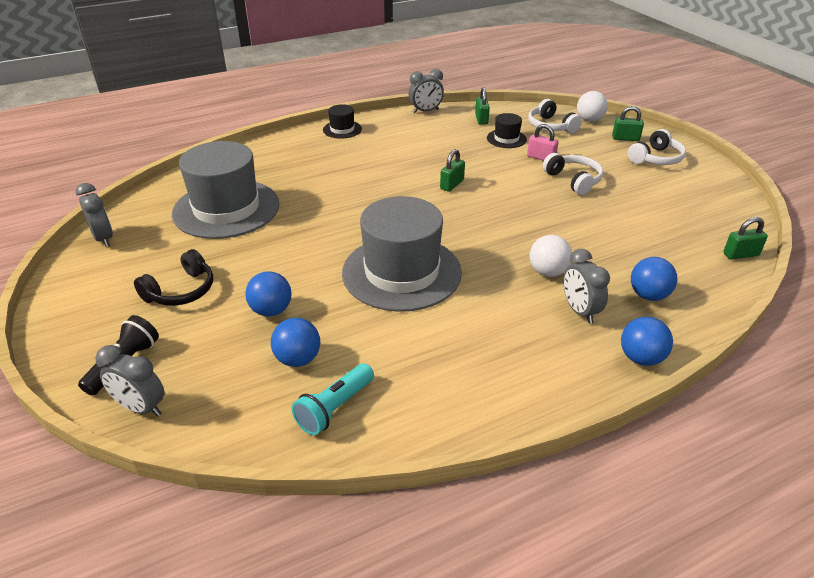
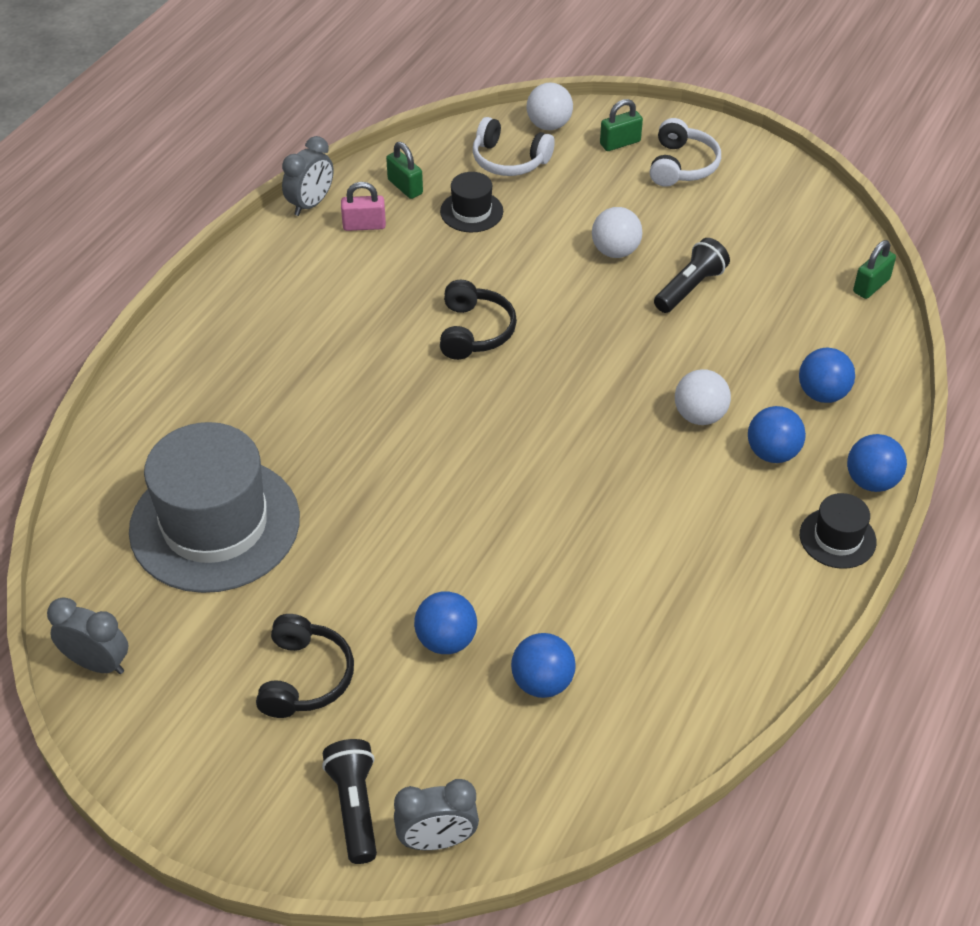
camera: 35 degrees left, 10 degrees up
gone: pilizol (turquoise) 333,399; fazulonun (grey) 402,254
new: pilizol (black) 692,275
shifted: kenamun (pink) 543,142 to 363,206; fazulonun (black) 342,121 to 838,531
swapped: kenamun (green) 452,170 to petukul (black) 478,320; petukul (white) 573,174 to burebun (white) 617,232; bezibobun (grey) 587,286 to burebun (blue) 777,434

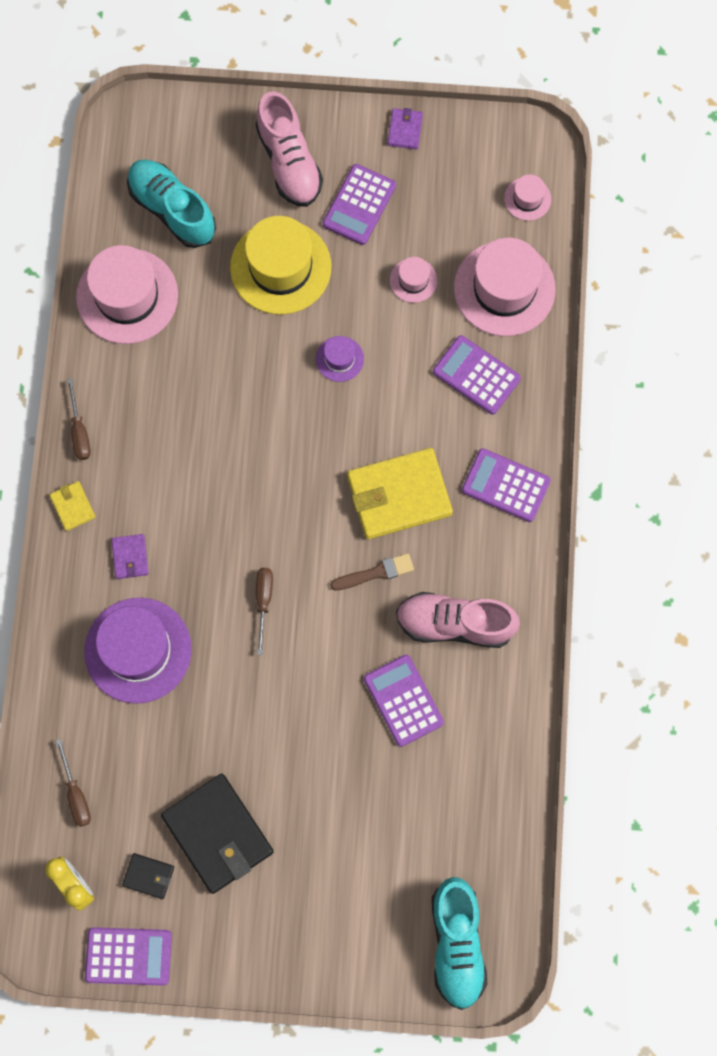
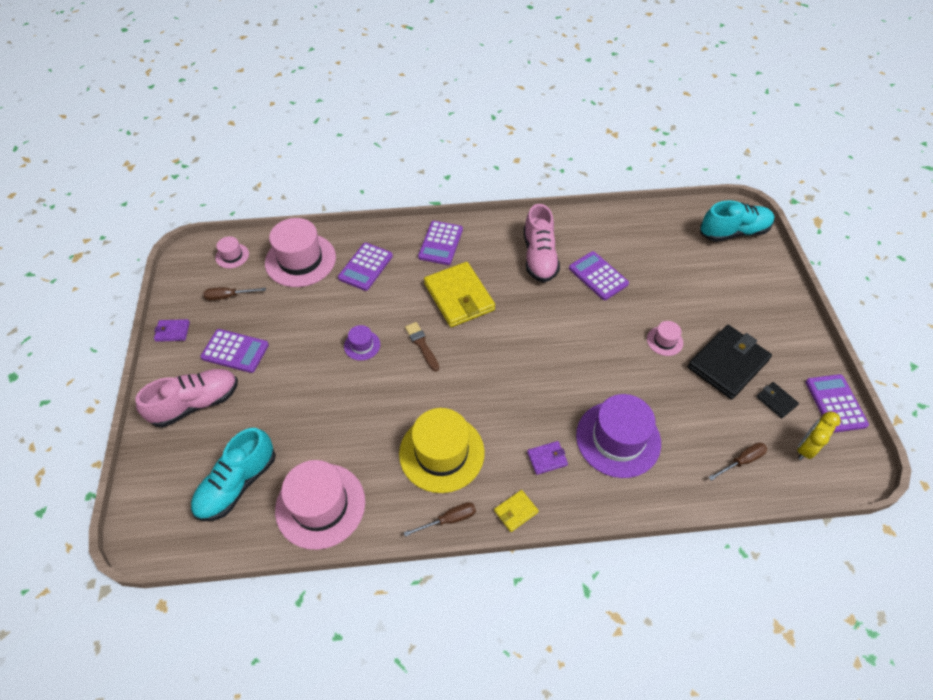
camera: 100 degrees left, 20 degrees down
shifted: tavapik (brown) 264,611 to 234,294; fazulonun (yellow) 280,265 to 442,450; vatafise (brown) 372,572 to 422,346; fazulonun (pink) 413,280 to 665,338
rotated: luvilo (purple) 404,701 = 599,275 90 degrees clockwise; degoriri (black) 148,876 = 777,400 45 degrees counterclockwise

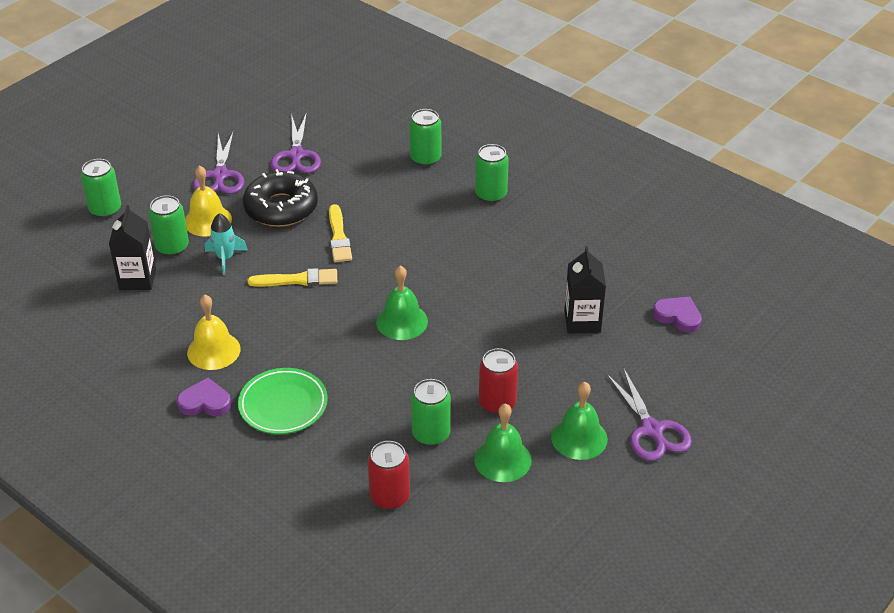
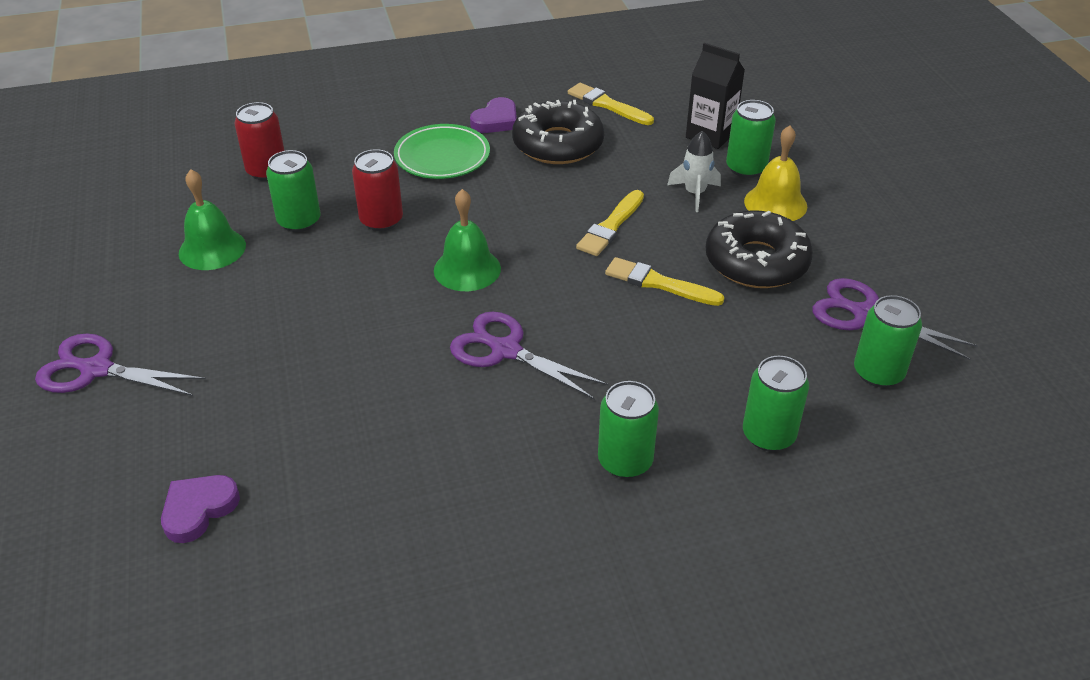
camera: 125 degrees right, 0 degrees up
gone: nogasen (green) 579,421; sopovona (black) 585,289
new: vatafise (yellow) 611,104
shifted: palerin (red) 498,381 to 377,190; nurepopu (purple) 218,162 to 529,356; palerin (green) 101,188 to 888,341
swapped: nogasen (yellow) 214,332 to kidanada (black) 558,132
repainted: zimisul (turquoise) 226,244 to zimisul (white) 694,171
rotated: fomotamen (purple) 677,315 = 200,509 150 degrees clockwise

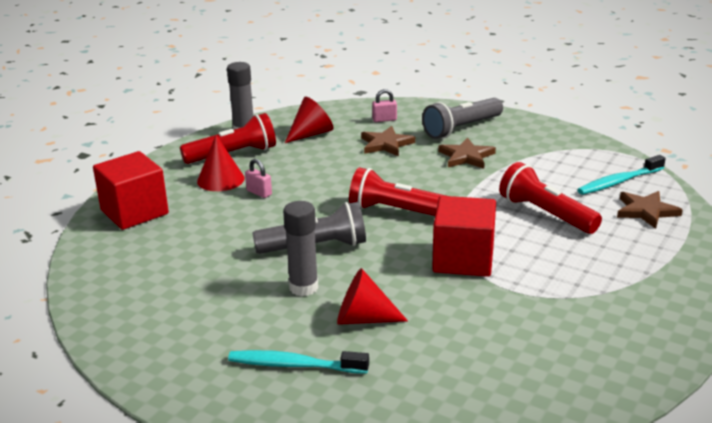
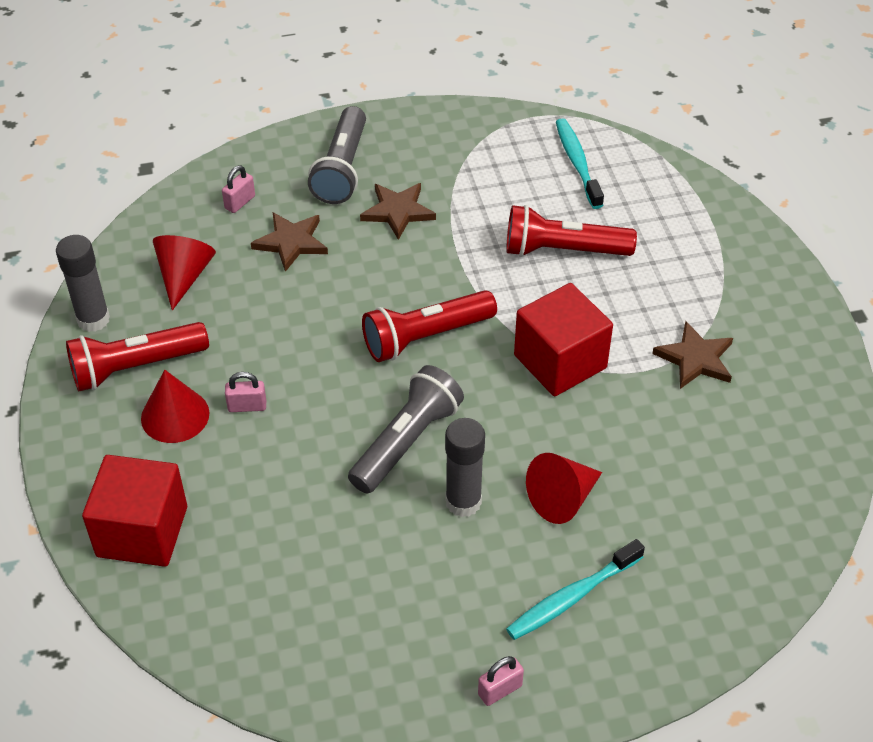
camera: 45 degrees left, 20 degrees up
new: kenamun (pink) 501,681
shifted: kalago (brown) 650,210 to 692,355
rotated: pilizol (red) 228,138 = 137,356 135 degrees counterclockwise; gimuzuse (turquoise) 621,175 = 580,163 150 degrees clockwise

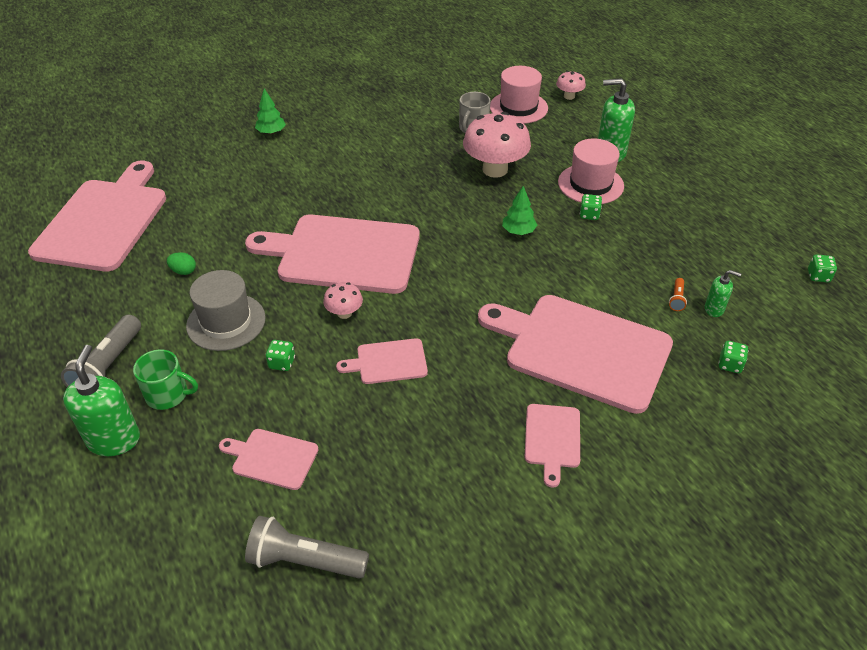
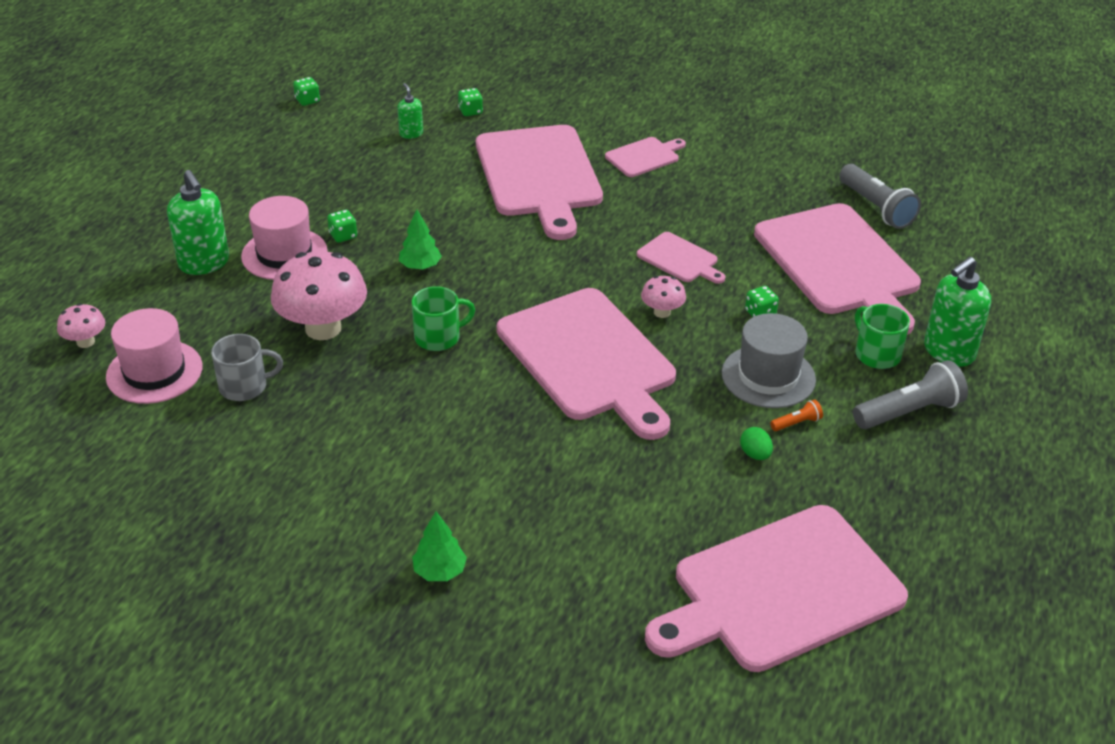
camera: 130 degrees left, 5 degrees down
new: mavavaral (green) 443,318
shifted: pilizol (orange) 678,294 to 796,415
scaled: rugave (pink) 269,459 = 837,269 x2.20

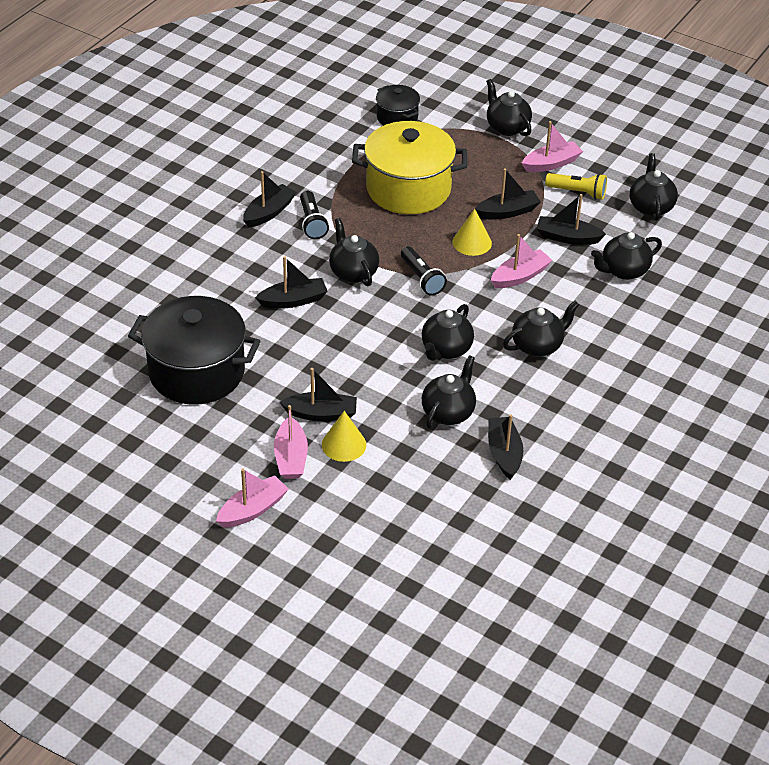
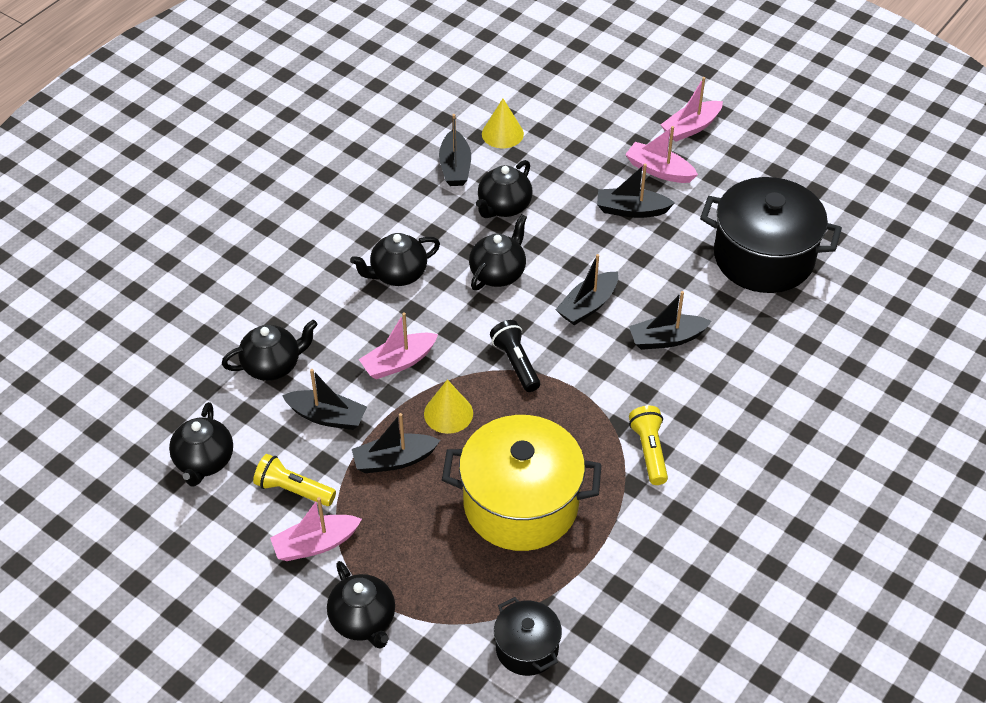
camera: 175 degrees left, 5 degrees up
gone: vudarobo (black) 354,252
shifted: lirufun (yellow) 344,436 to 503,123; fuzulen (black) 269,199 to 586,289
repainted: pilizol (black) 314,215 to pilizol (yellow) 648,445
rotated: fuzulen (pink) 291,442 = 661,154 60 degrees counterclockwise

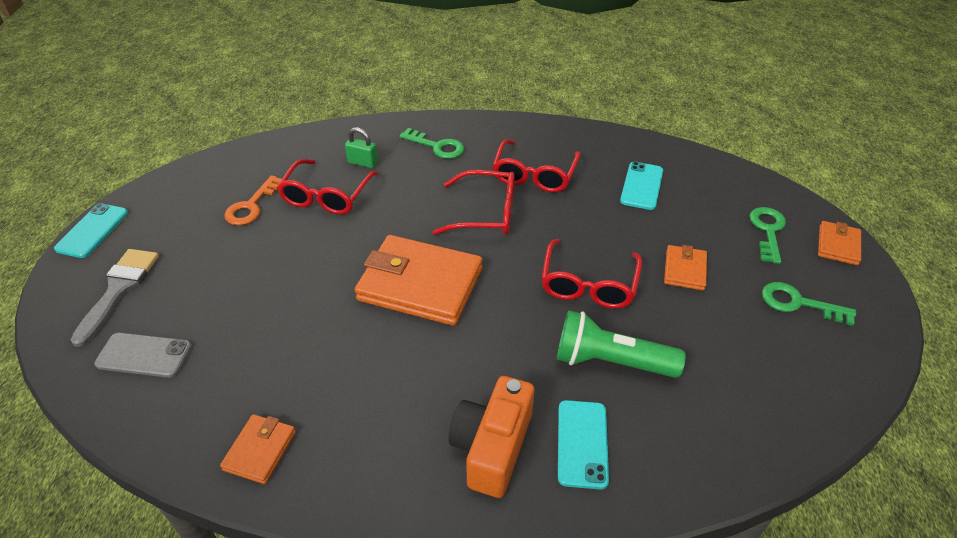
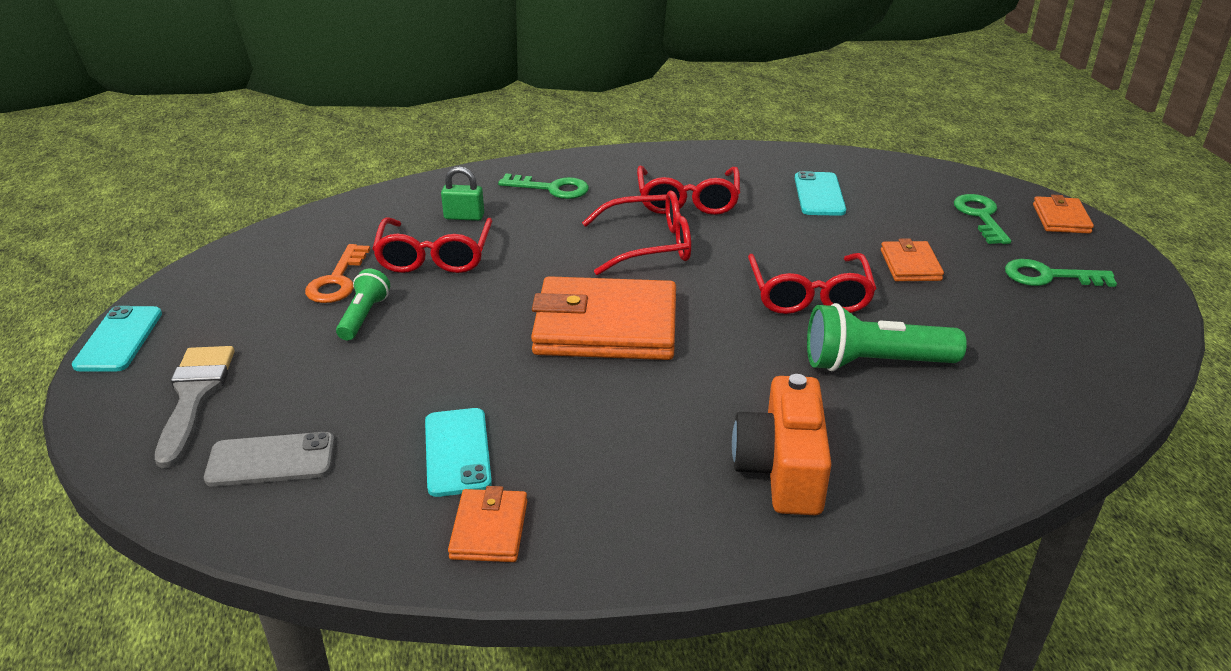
camera: 15 degrees left, 10 degrees down
new: pilizol (green) 363,305
shifted: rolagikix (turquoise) 583,445 to 458,452

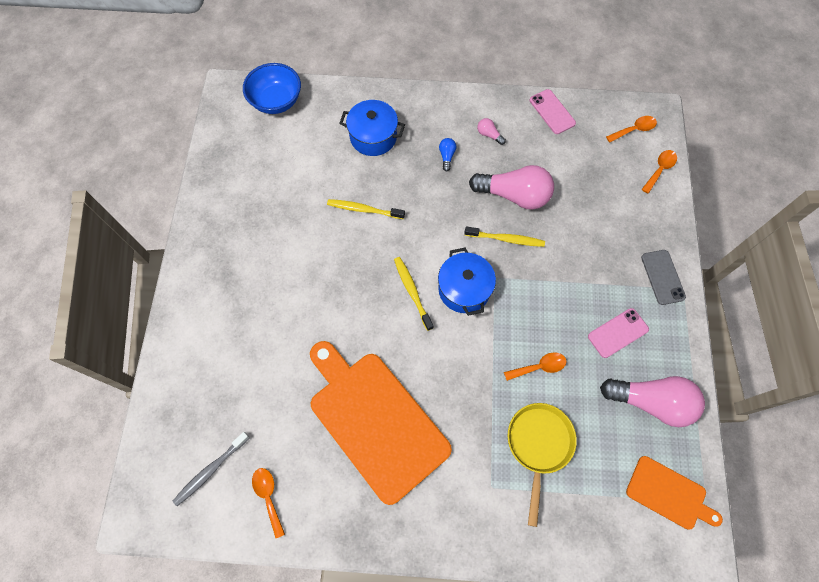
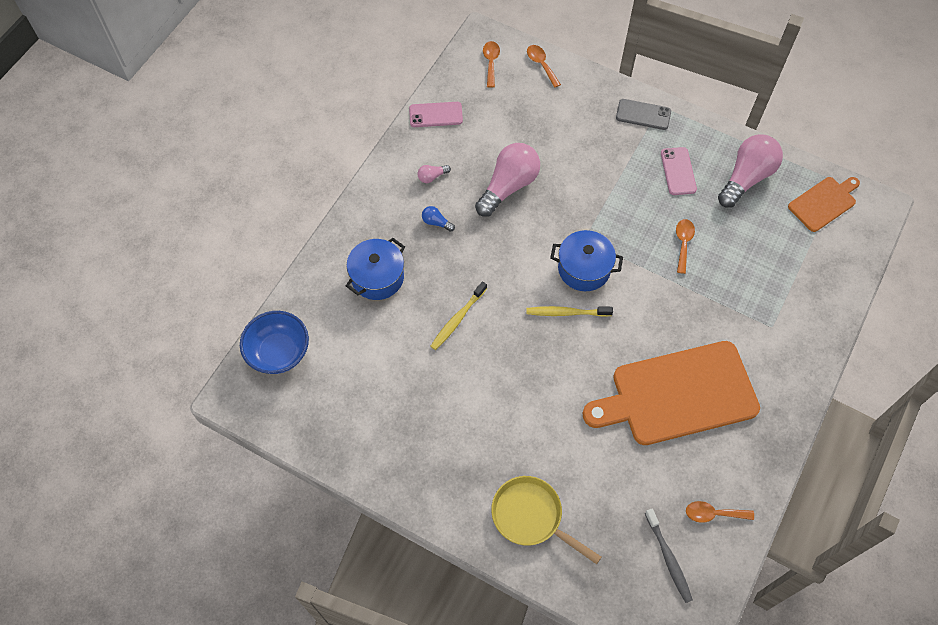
camera: 65 degrees left, 5 degrees down
gone: gimuzuse (yellow) 504,237
shifted: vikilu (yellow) 542,465 to 546,520

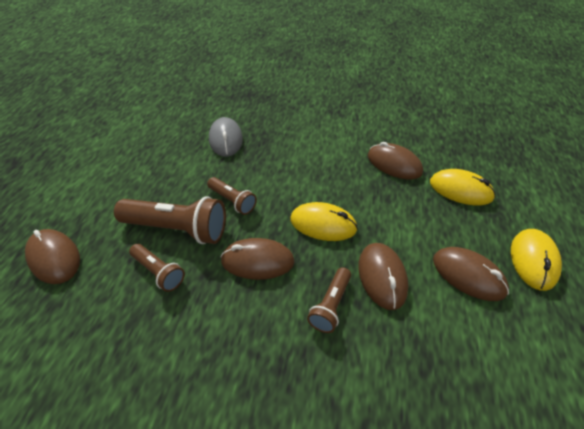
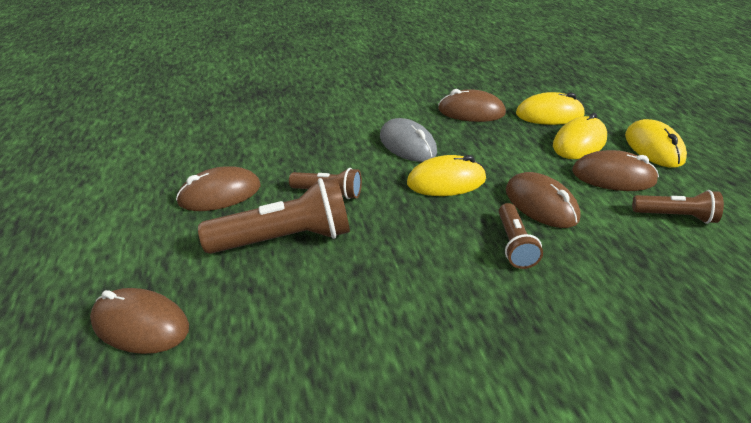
camera: 25 degrees left, 10 degrees down
new: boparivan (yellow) 580,136
shifted: boparivan (brown) 257,259 to 218,188; boparivan (grey) 226,137 to 408,140; pilizol (brown) 157,268 to 678,207

